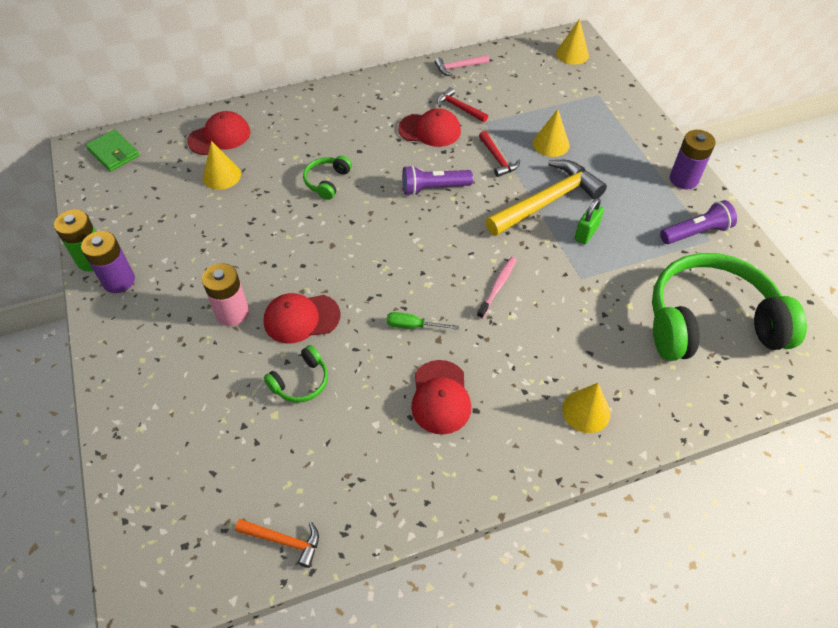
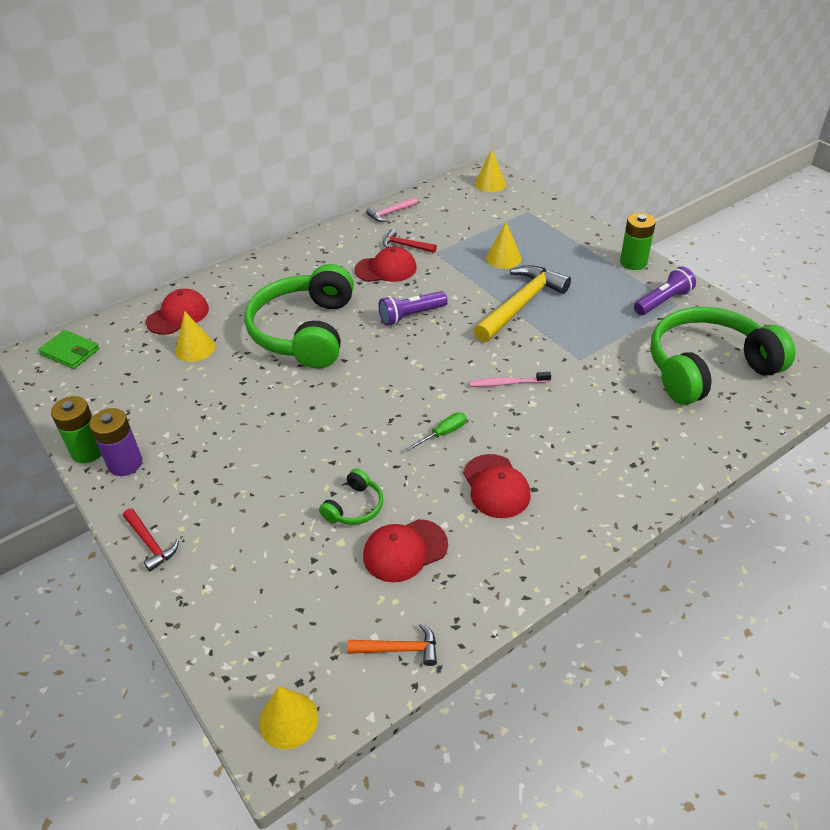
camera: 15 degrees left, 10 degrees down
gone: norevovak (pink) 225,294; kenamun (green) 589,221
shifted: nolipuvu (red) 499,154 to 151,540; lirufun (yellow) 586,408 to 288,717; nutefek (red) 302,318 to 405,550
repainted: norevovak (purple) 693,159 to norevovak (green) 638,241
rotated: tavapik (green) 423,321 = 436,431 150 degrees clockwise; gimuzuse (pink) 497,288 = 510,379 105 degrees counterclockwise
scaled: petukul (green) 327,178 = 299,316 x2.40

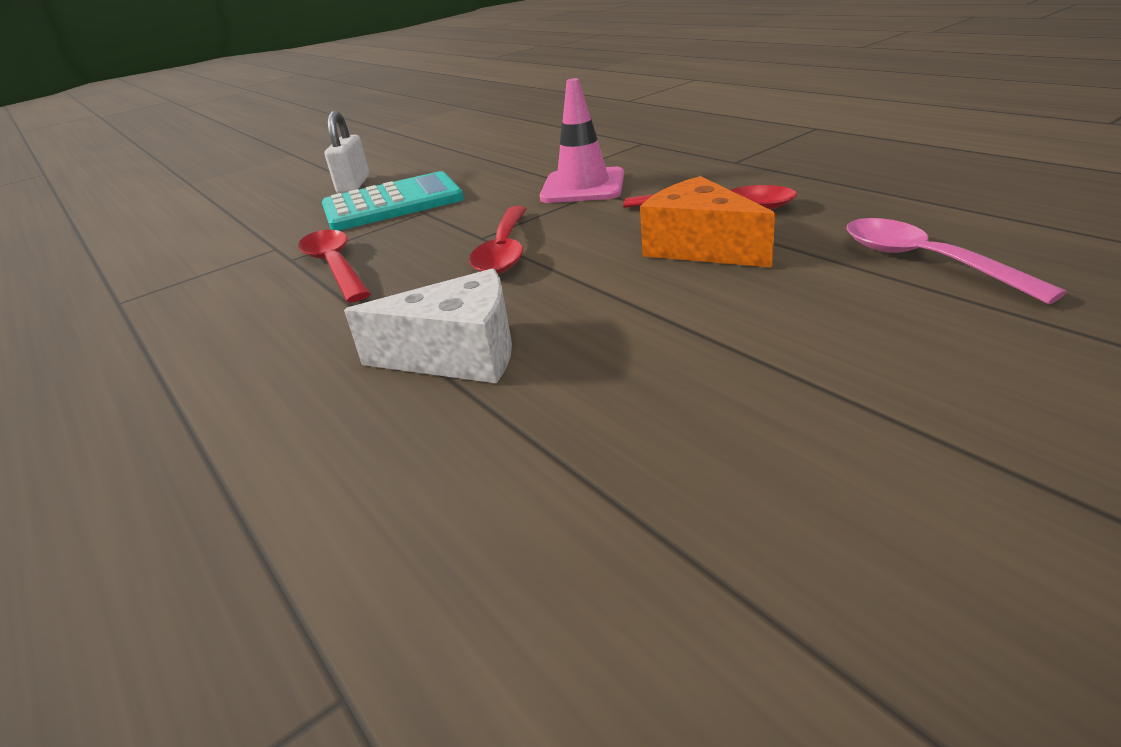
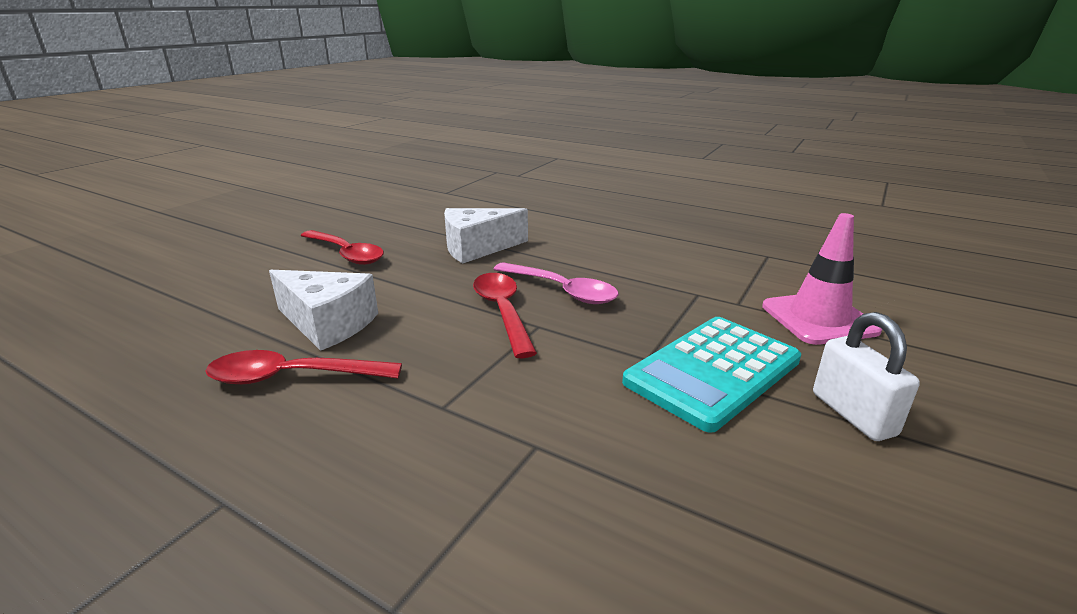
camera: 155 degrees right, 5 degrees down
shifted: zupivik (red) 334,266 to 342,247; zupivik (pink) 956,261 to 556,283; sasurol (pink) 582,140 to 822,279
repainted: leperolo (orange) 707,222 to leperolo (white) 323,310

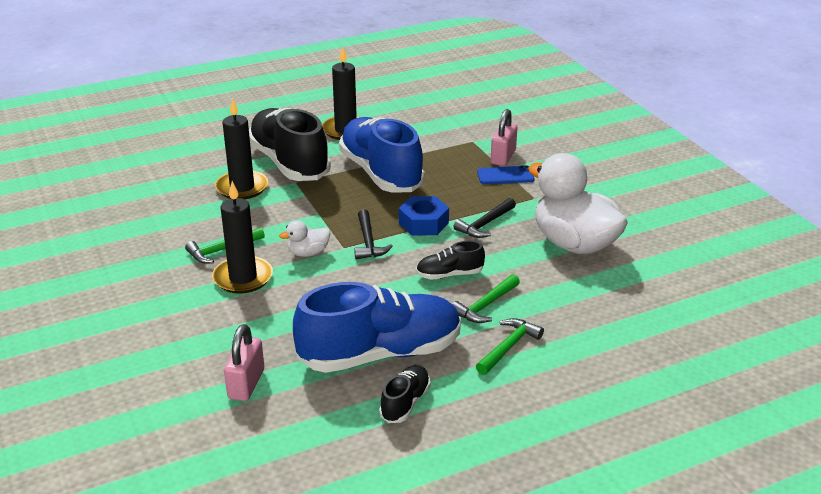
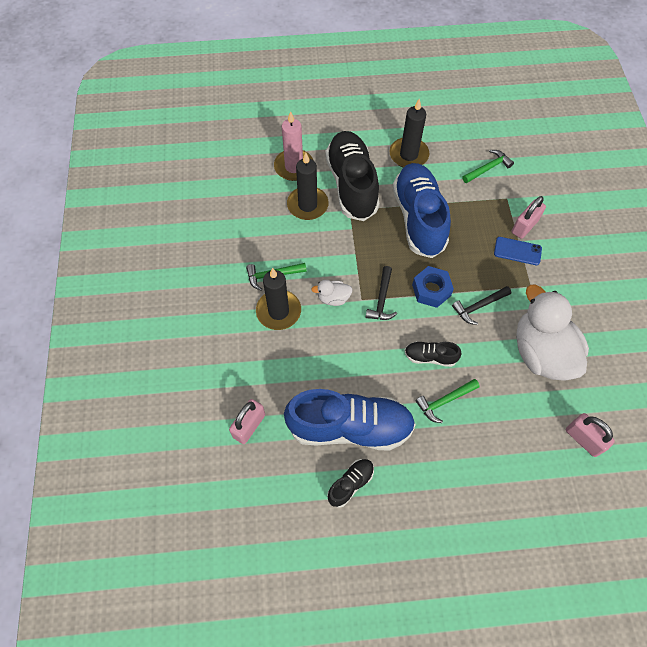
camera: 20 degrees right, 30 degrees up
new: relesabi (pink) 294,146; kenamun (pink) 590,435
shifted: nolipuvu (green) 510,346 to 488,166

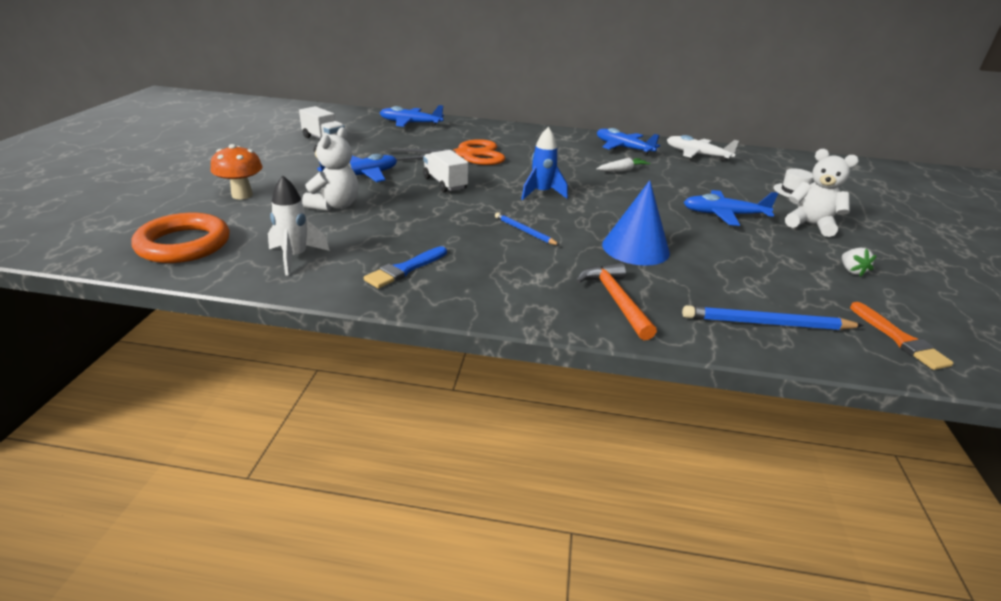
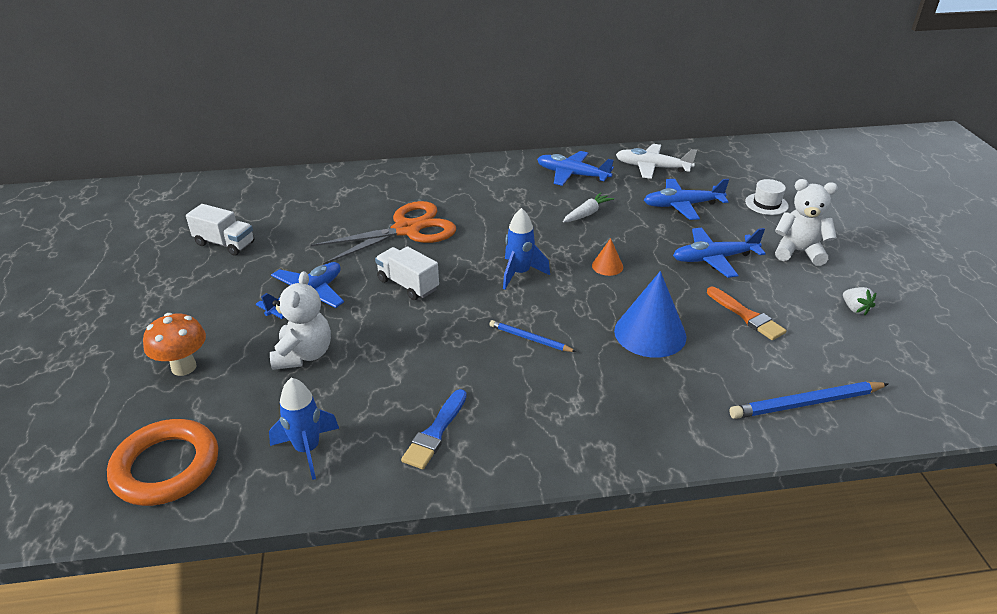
camera: 15 degrees left, 5 degrees up
gone: nolipuvu (orange) 616,301
new: lirufun (orange) 607,257
shifted: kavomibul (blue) 412,116 to 686,199; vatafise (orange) 901,336 to 747,313
repainted: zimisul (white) 299,225 to zimisul (blue) 304,429

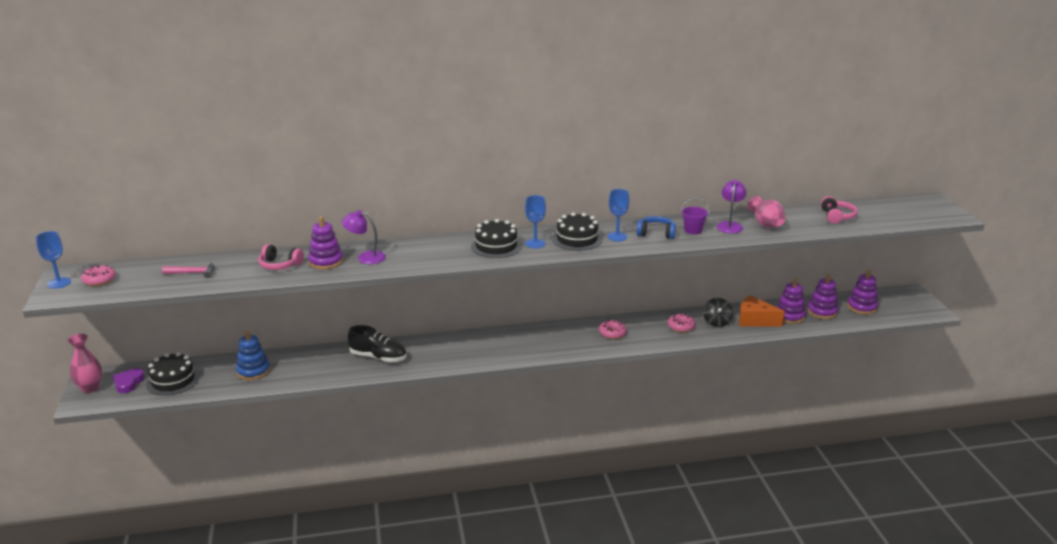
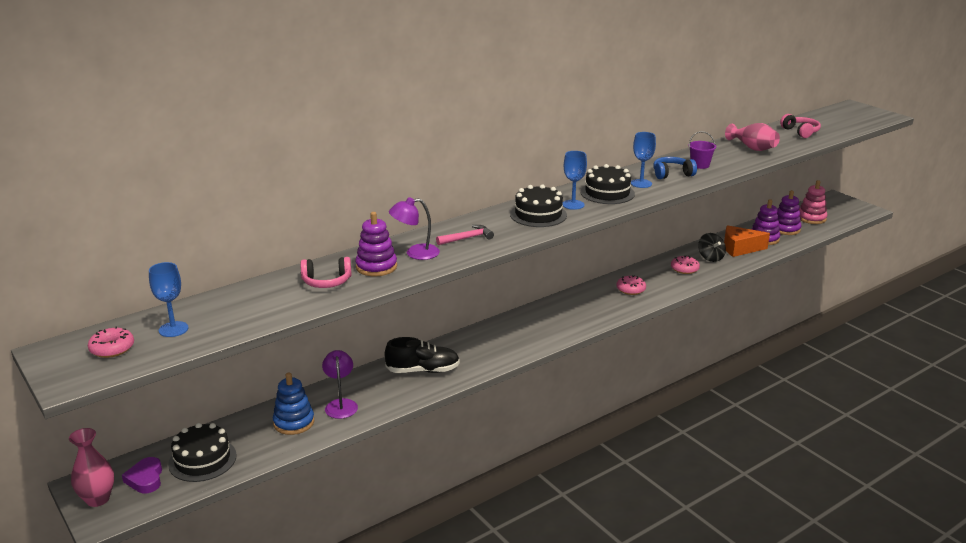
camera: 25 degrees left, 0 degrees up
shifted: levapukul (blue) 53,260 to 169,299; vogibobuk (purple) 732,207 to 340,384; nolipuvu (pink) 188,270 to 465,235
repainted: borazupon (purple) 862,292 to borazupon (pink) 813,202

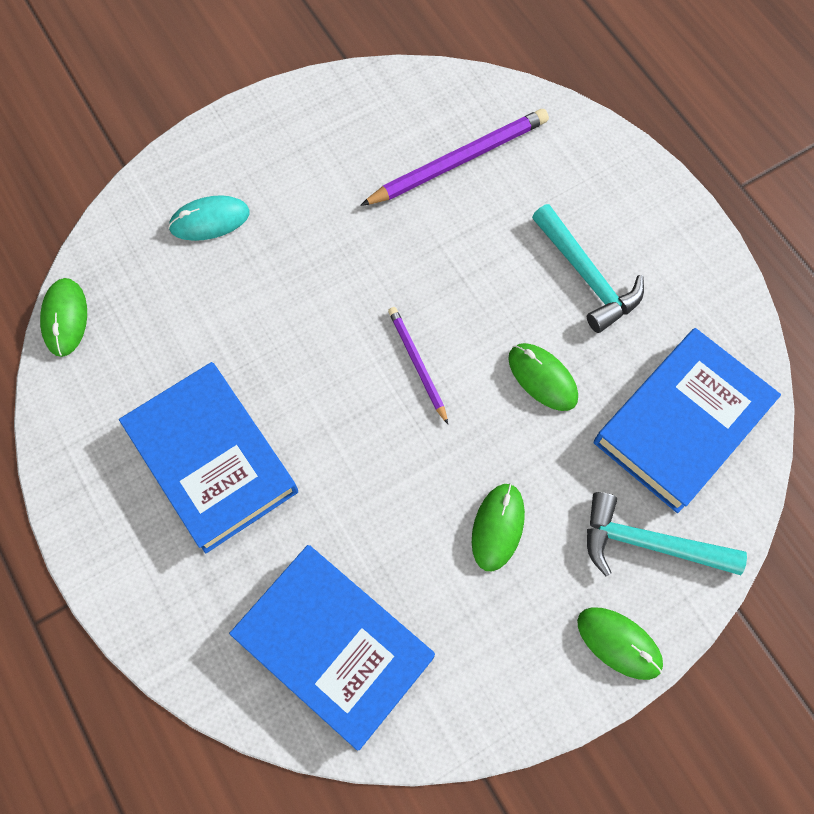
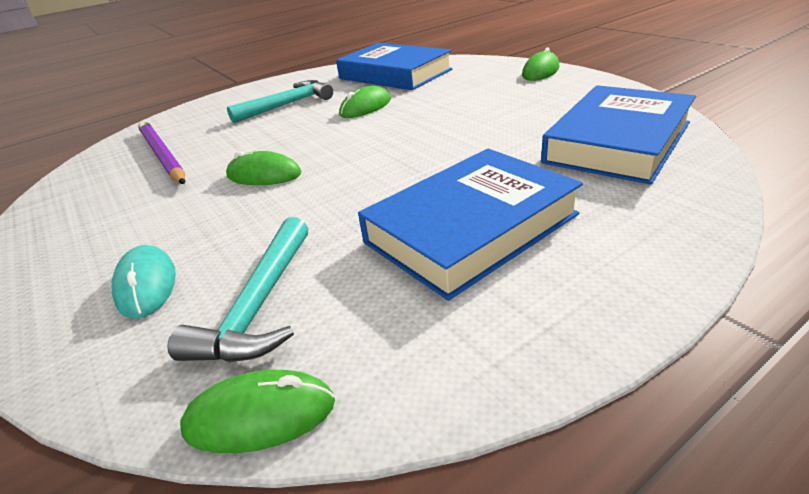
camera: 90 degrees left, 35 degrees down
gone: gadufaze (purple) 418,365
shifted: nolipuvu (turquoise) 667,534 to 238,289; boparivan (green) 498,527 to 263,168

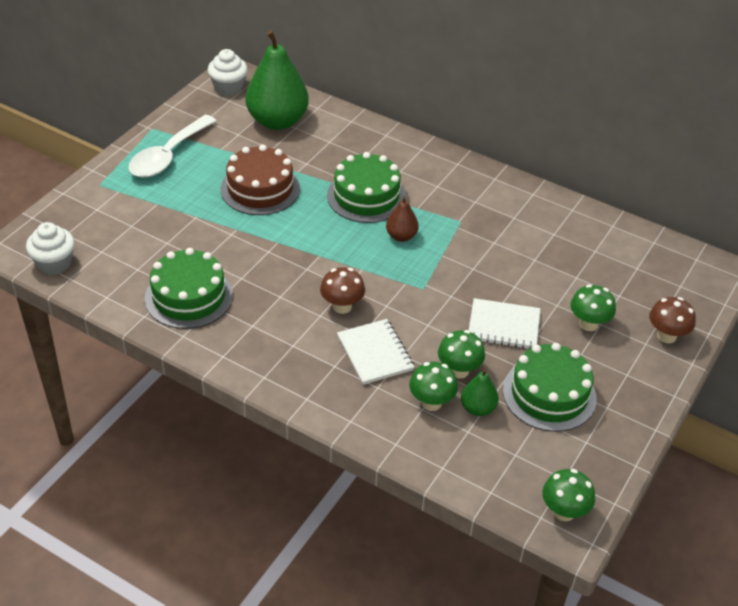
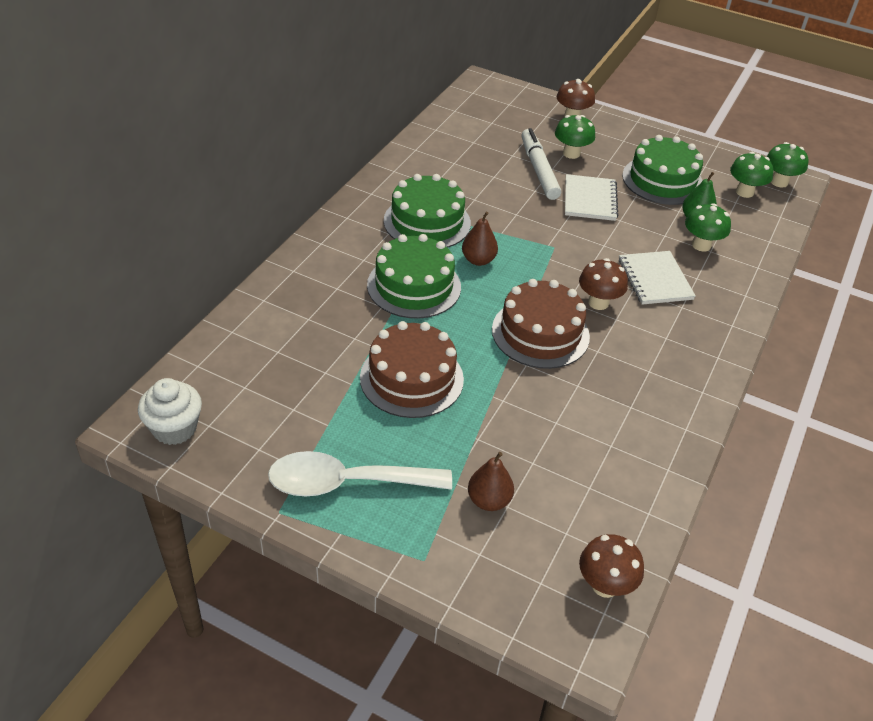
camera: 95 degrees left, 0 degrees up
gone: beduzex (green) 277,80
new: beduzex (brown) 491,481; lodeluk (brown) 541,324; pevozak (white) 541,164
shifted: lodeluk (green) 189,288 to 427,211; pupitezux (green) 461,354 to 751,175
swapped: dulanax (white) 50,248 to pupitezux (brown) 611,566
rotated: zupivik (white) 172,146 = 360,473 150 degrees clockwise; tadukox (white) 375,352 = 657,278 75 degrees counterclockwise

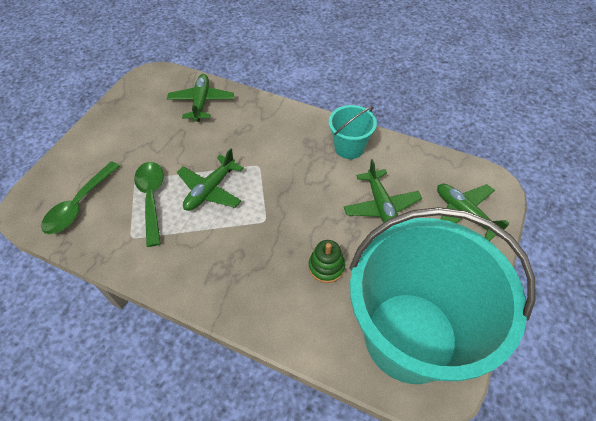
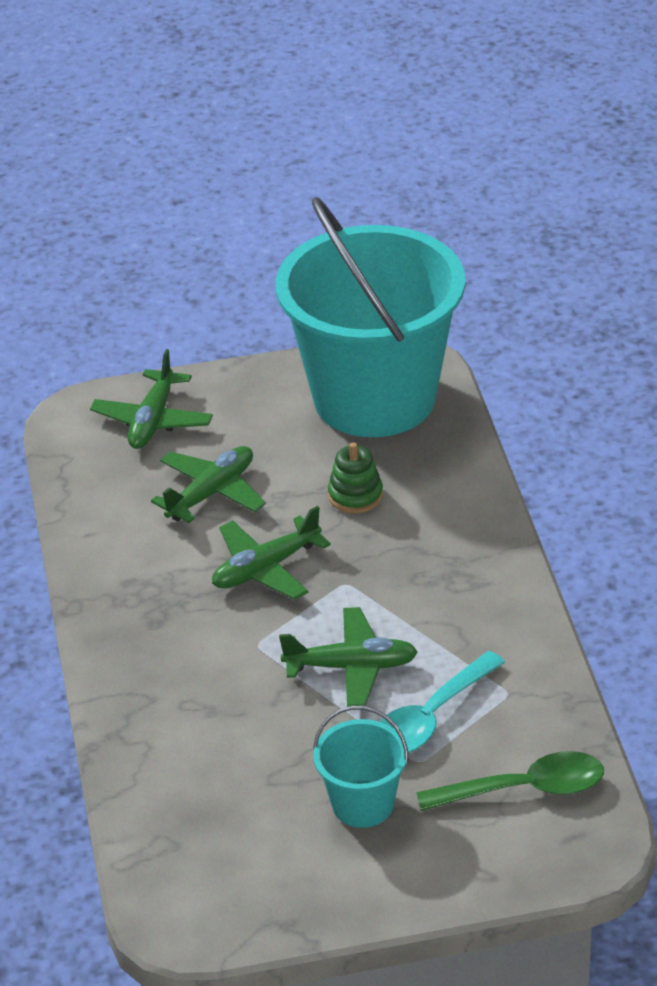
camera: 125 degrees left, 15 degrees down
shifted: kavomibul (green) 200,98 to 271,553; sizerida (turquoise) 353,132 to 361,767
repainted: zupivik (green) 149,204 to zupivik (turquoise) 442,702

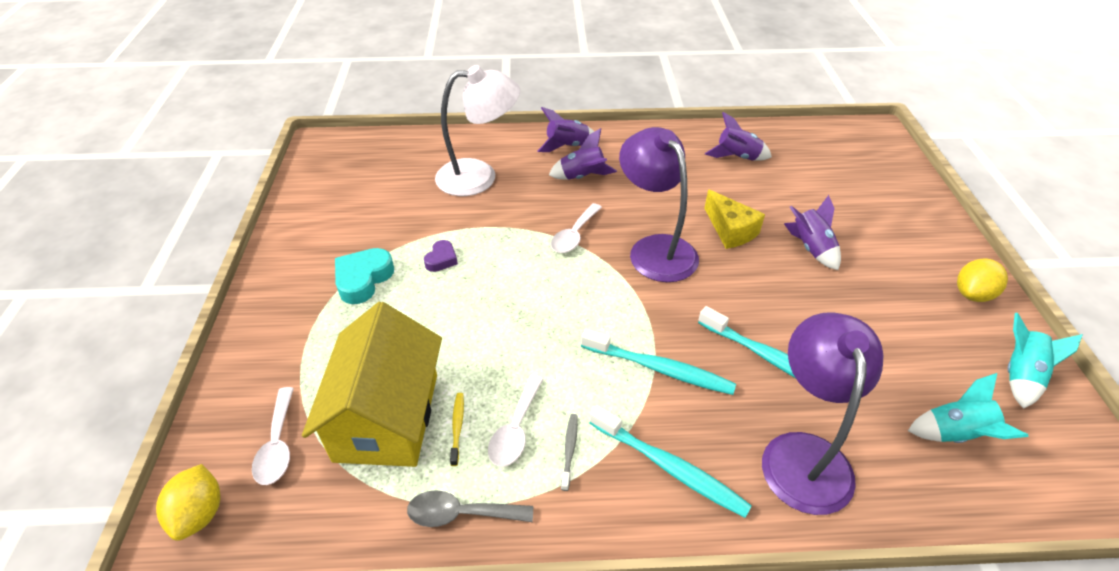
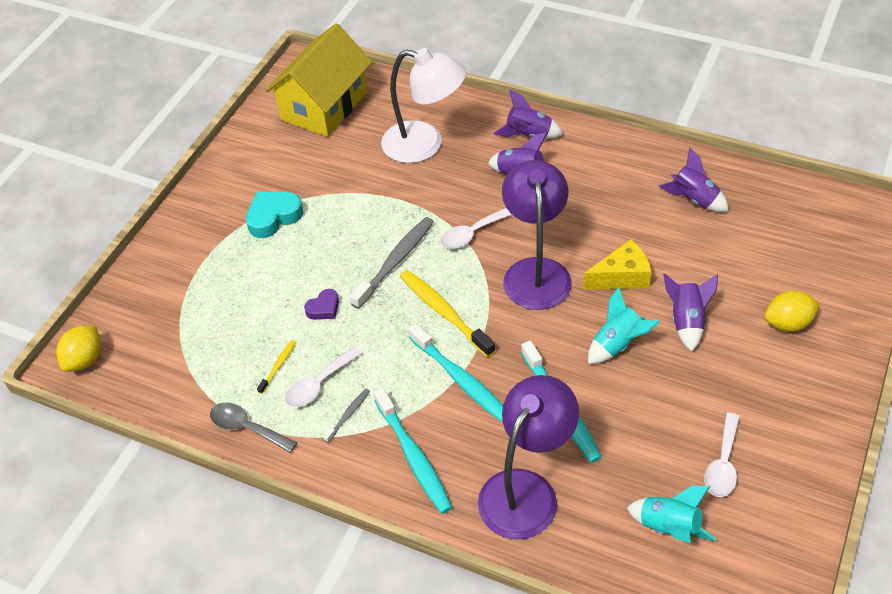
camera: 30 degrees right, 5 degrees up
new: gimuzuse (grey) 392,263; gimuzuse (yellow) 448,313
shifted: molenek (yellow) 372,384 to 318,80; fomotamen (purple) 441,256 to 321,304; zimisul (turquoise) 1045,361 to 624,325; zupivik (white) 273,436 to 722,455; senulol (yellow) 982,280 to 792,311
rotated: leperolo (yellow) 734,219 = 617,264 105 degrees counterclockwise

